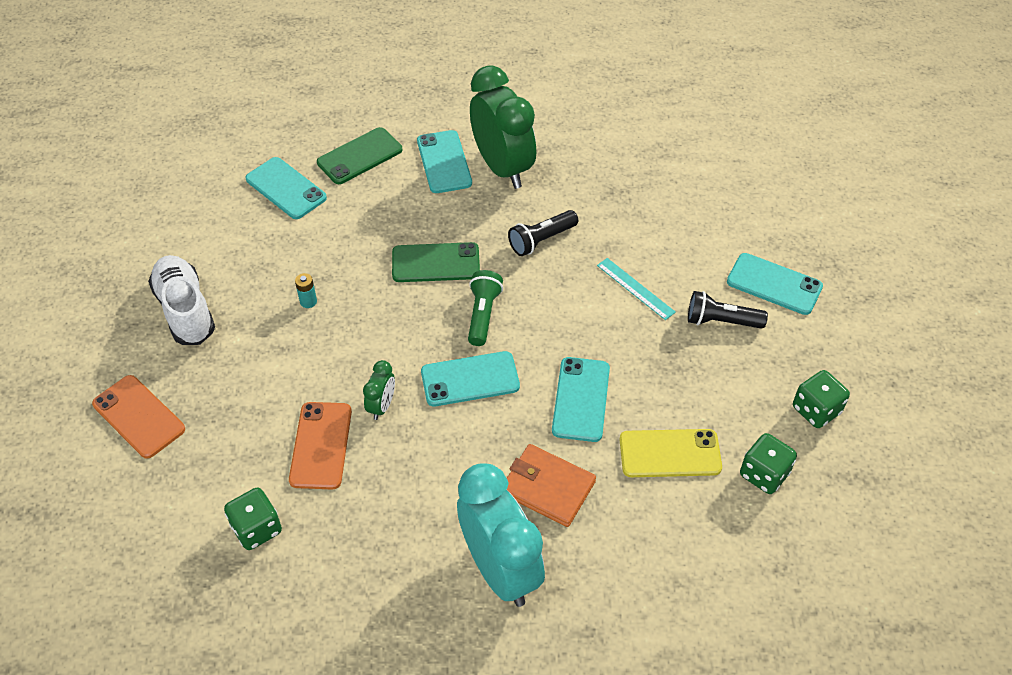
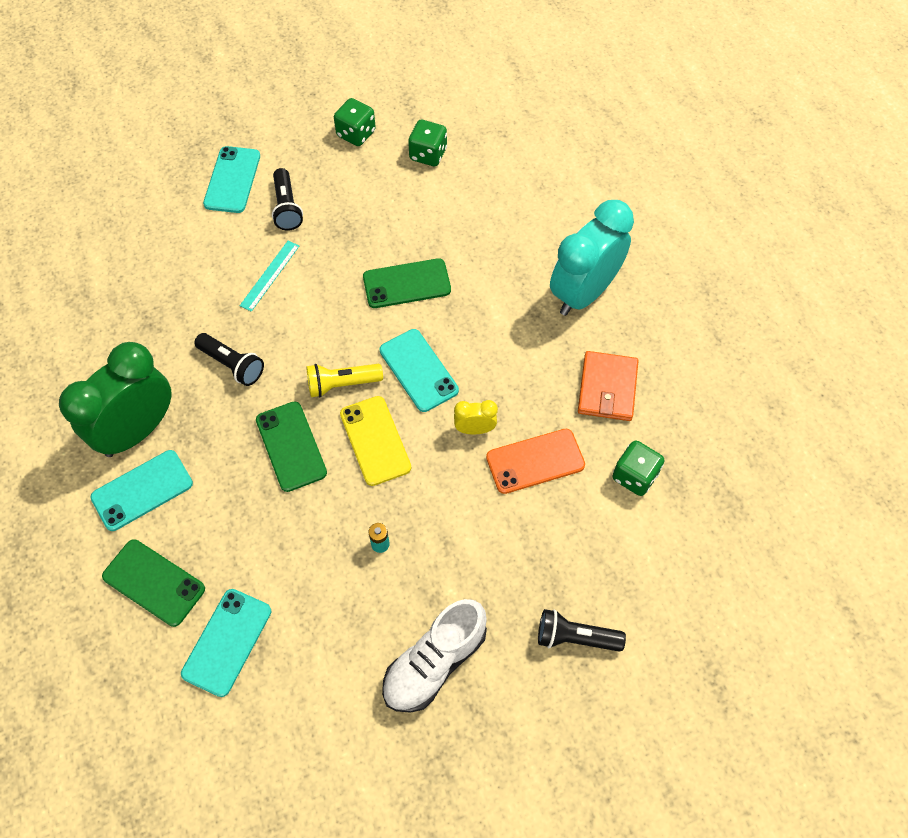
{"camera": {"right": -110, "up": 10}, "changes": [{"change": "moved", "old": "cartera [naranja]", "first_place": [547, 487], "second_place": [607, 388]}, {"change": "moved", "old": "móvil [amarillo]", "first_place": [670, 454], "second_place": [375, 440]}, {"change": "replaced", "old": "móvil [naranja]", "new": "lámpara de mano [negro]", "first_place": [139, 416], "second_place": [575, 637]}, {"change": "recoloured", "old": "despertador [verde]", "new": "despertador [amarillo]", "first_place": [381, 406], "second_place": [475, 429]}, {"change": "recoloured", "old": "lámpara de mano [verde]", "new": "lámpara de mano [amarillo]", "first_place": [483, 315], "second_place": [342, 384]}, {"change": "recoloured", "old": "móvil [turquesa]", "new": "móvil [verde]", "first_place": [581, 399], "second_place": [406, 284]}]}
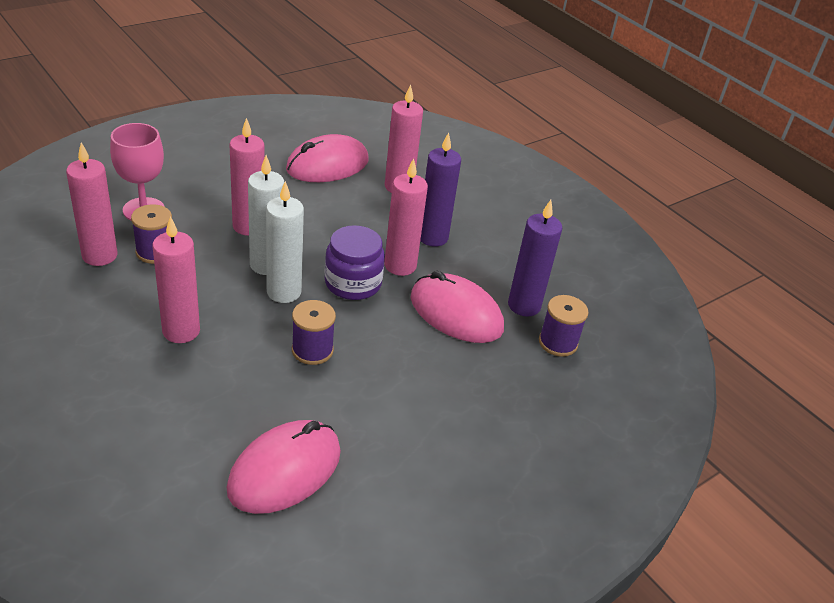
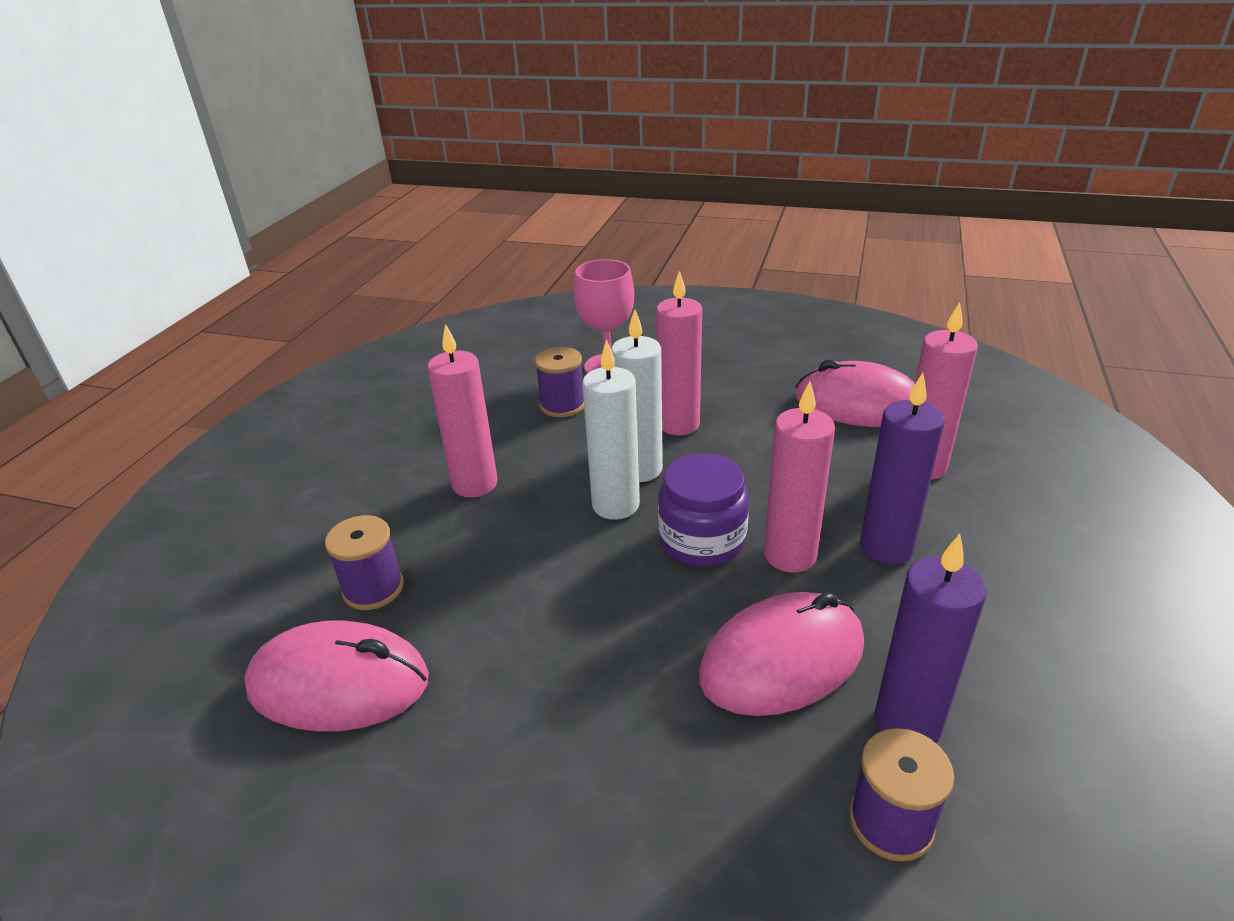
{"camera": {"right": 60, "up": -5}, "changes": [{"change": "removed", "old": "vela [rosa]", "first_place": [100, 256]}, {"change": "moved", "old": "carrete [morado]", "first_place": [312, 350], "second_place": [373, 588]}, {"change": "turned", "old": "ratón [rosa]", "first_place": [456, 313], "second_place": [782, 660], "degrees": 60}]}
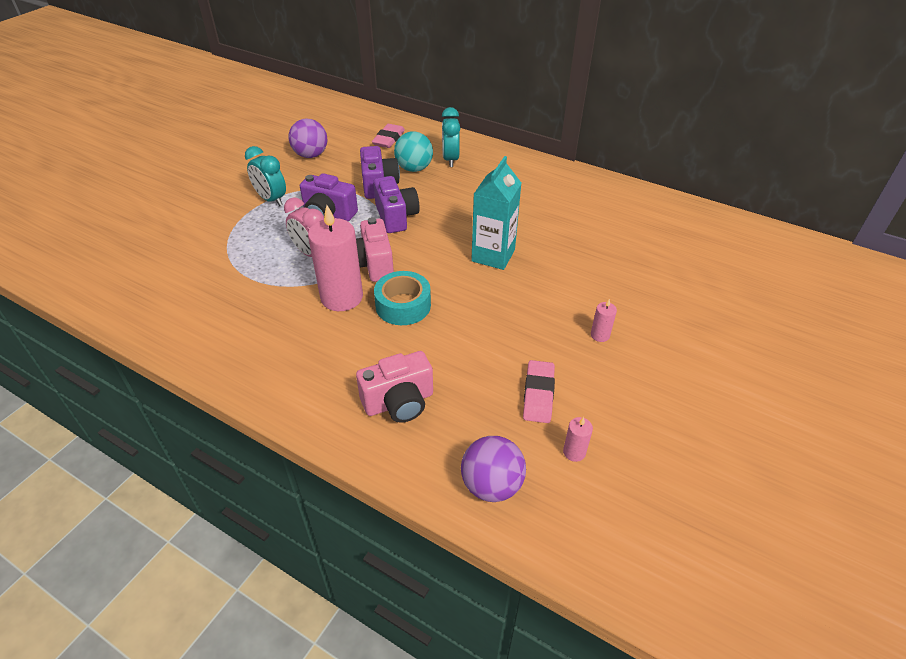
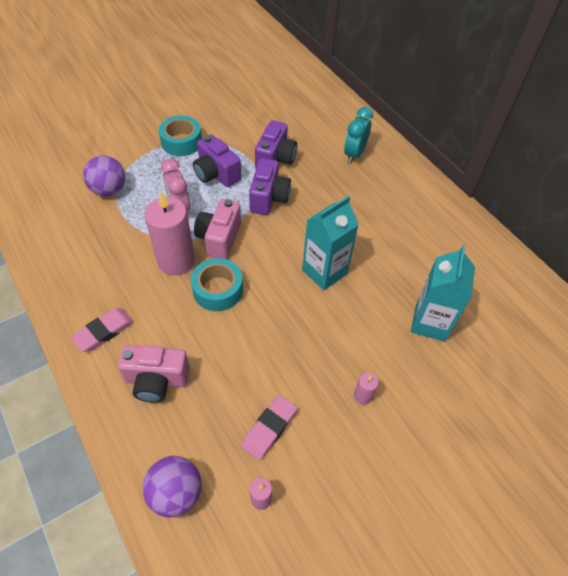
{"camera": {"right": 25, "up": 10}, "changes": [{"change": "removed", "old": "pelota [turquesa]", "first_place": [414, 168]}, {"change": "added", "new": "cartón de leche [turquesa]", "second_place": [430, 323]}, {"change": "moved", "old": "pelota [morado]", "first_place": [311, 155], "second_place": [109, 190]}, {"change": "moved", "old": "goma de borrar [rosa]", "first_place": [388, 139], "second_place": [104, 332]}, {"change": "replaced", "old": "despertador [turquesa]", "new": "cinta adhesiva [turquesa]", "first_place": [271, 199], "second_place": [181, 142]}]}
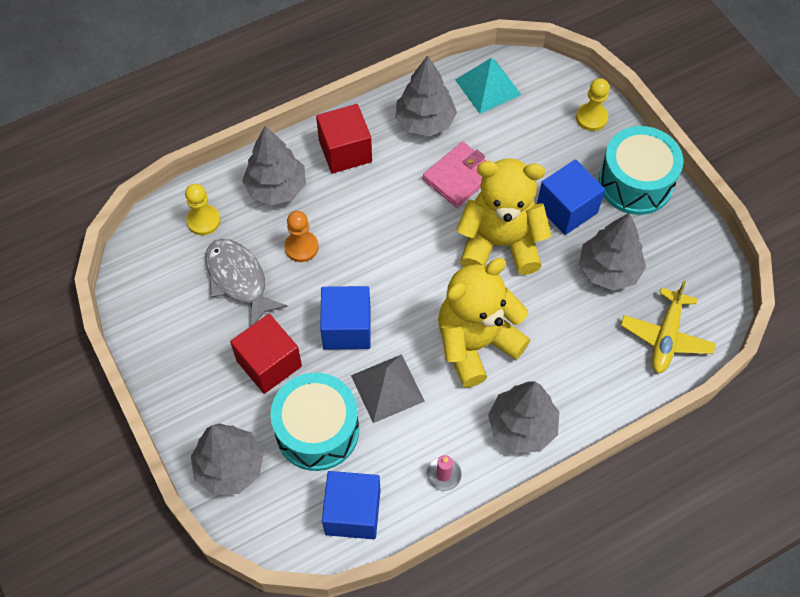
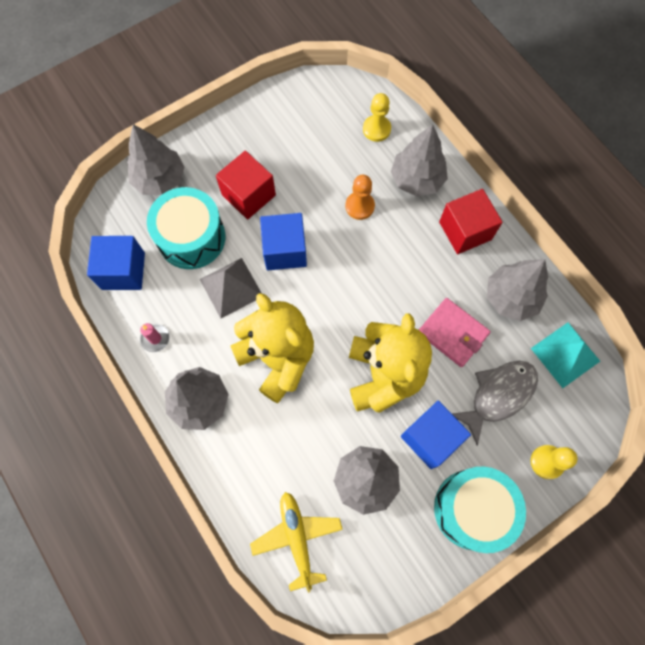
{"camera": {"right": 85, "up": 10}, "changes": [{"change": "moved", "old": "pez [gris]", "first_place": [239, 280], "second_place": [498, 395]}, {"change": "turned", "old": "avión [amarillo]", "first_place": [666, 337], "second_place": [297, 538], "degrees": 60}]}
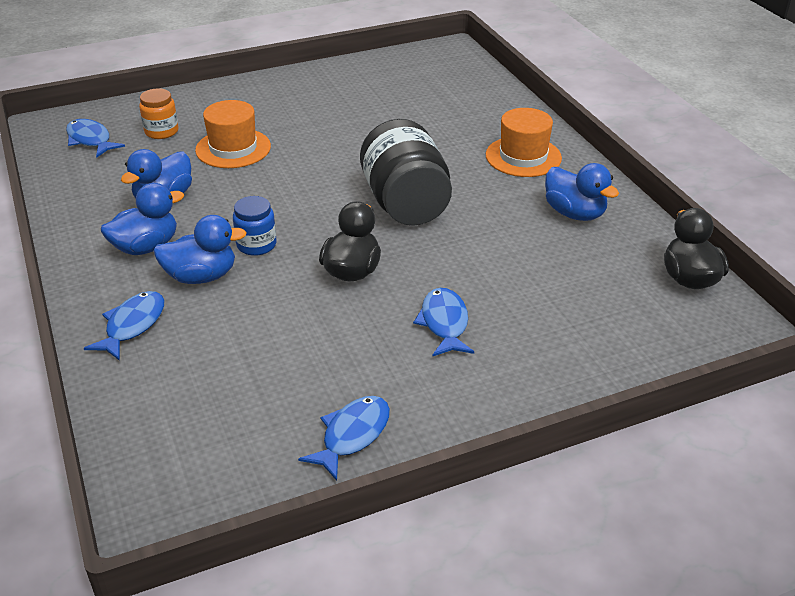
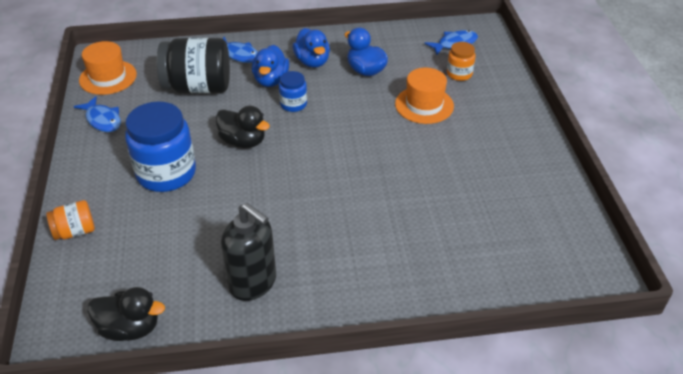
{"camera": {"right": 105, "up": 5}, "changes": [{"change": "added", "new": "tarro [naranja]", "second_place": [75, 231]}, {"change": "moved", "old": "tarro [negro]", "first_place": [406, 204], "second_place": [198, 87]}, {"change": "moved", "old": "sombrero [naranja]", "first_place": [523, 156], "second_place": [108, 77]}, {"change": "replaced", "old": "pez [azul]", "new": "tarro [azul]", "first_place": [444, 323], "second_place": [166, 173]}, {"change": "replaced", "old": "pato [azul]", "new": "dispensador de jabón [negro]", "first_place": [574, 213], "second_place": [253, 283]}]}
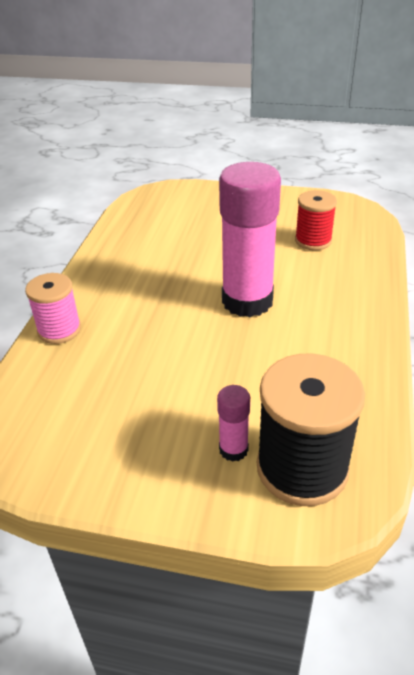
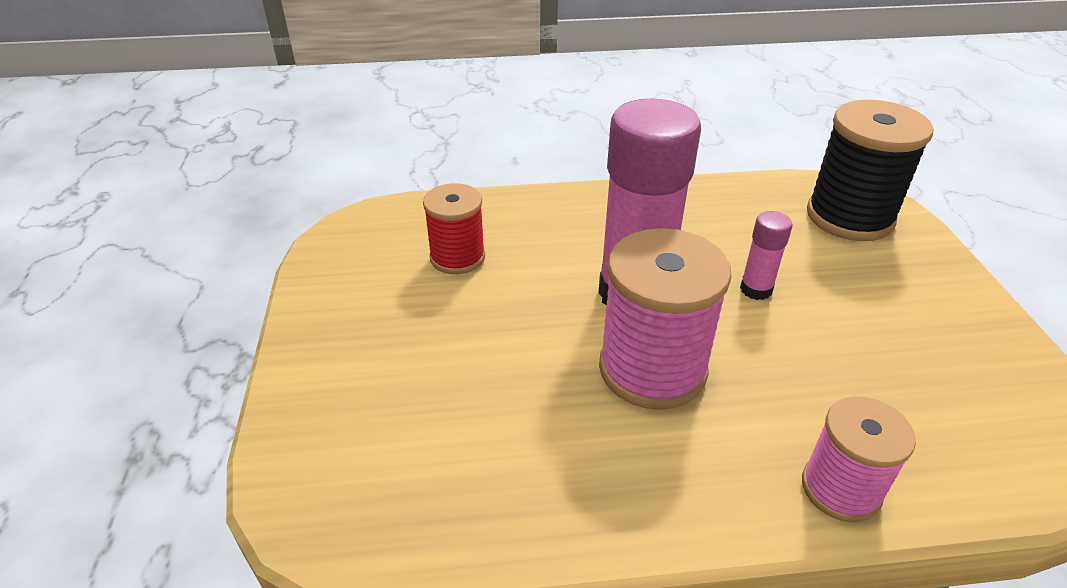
{"camera": {"right": -110, "up": 0}, "changes": [{"change": "added", "new": "carrete [rosa]", "second_place": [652, 369]}, {"change": "moved", "old": "barra de pegamento [rosa]", "first_place": [233, 449], "second_place": [756, 289]}]}
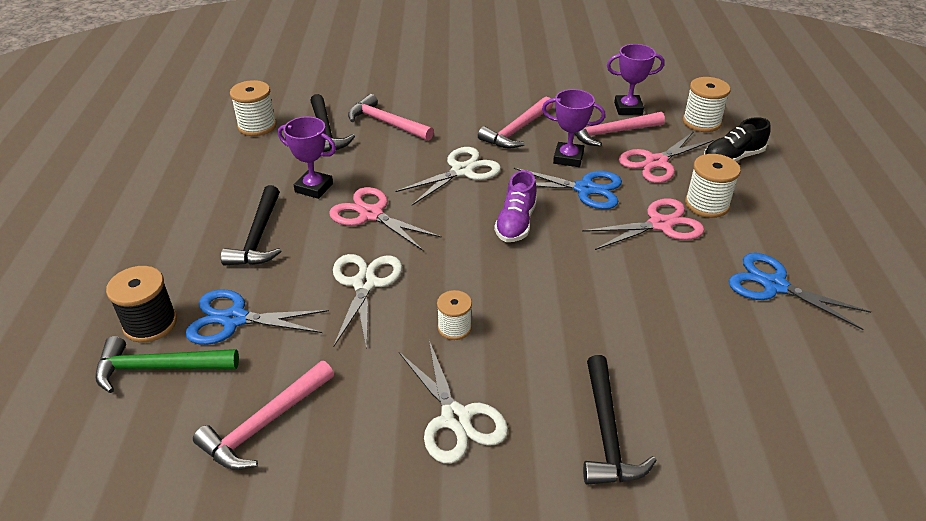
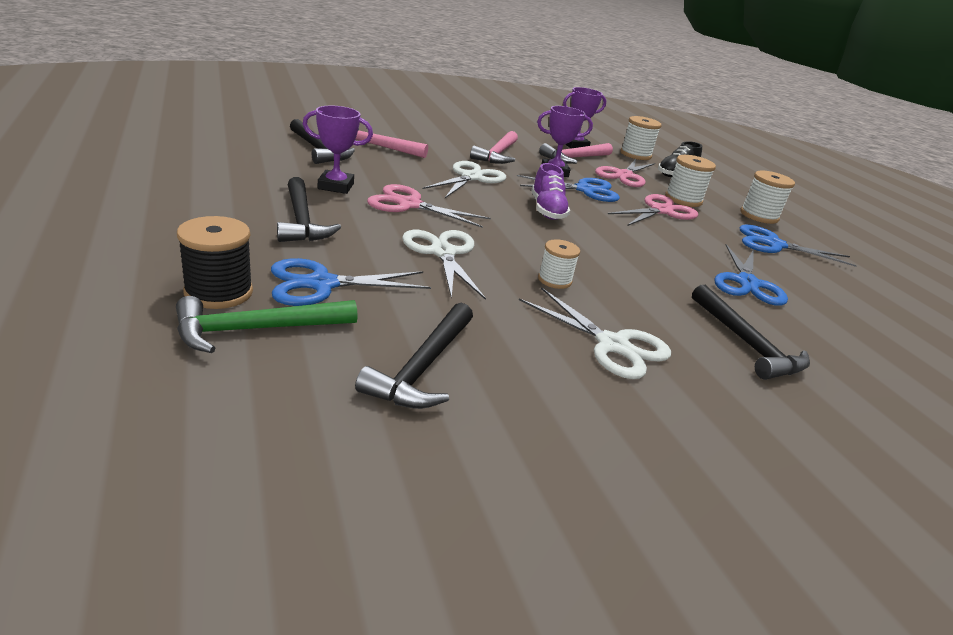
{"camera": {"right": -25, "up": -10}, "changes": [{"change": "added", "new": "tijeras [azul]", "second_place": [747, 283]}, {"change": "moved", "old": "carrete [blanco]", "first_place": [257, 126], "second_place": [759, 216]}, {"change": "recoloured", "old": "martillo [rosa]", "new": "martillo [negro]", "first_place": [264, 424], "second_place": [422, 367]}]}
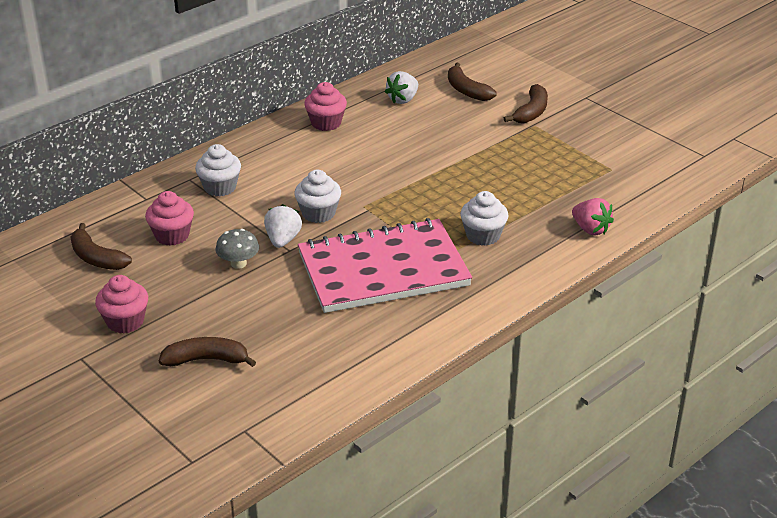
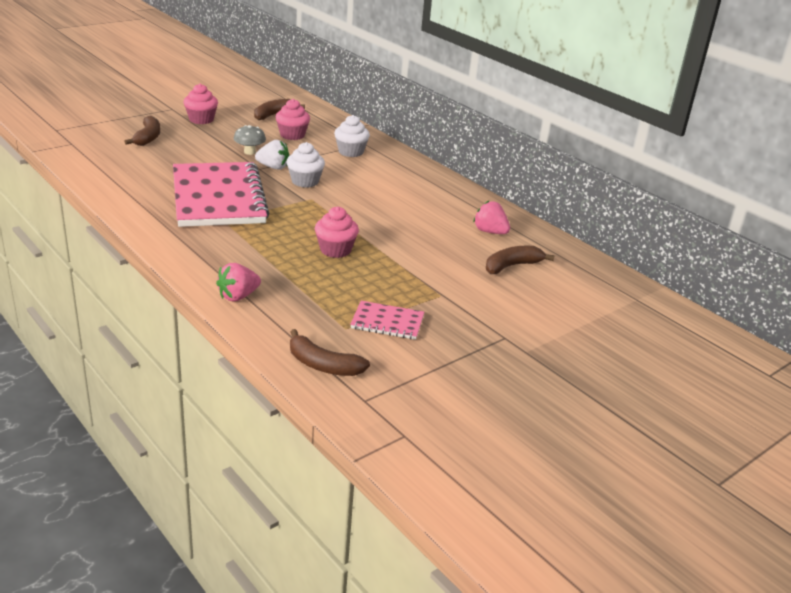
{"camera": {"right": 90, "up": -5}, "changes": [{"change": "removed", "old": "magdalena [blanco]", "first_place": [483, 235]}, {"change": "added", "new": "cuaderno [rosa]", "second_place": [387, 322]}, {"change": "moved", "old": "magdalena [rosa]", "first_place": [326, 123], "second_place": [335, 250]}, {"change": "moved", "old": "plátano [marrón]", "first_place": [531, 112], "second_place": [323, 365]}, {"change": "recoloured", "old": "fresa [blanco]", "new": "fresa [rosa]", "first_place": [403, 99], "second_place": [490, 232]}]}
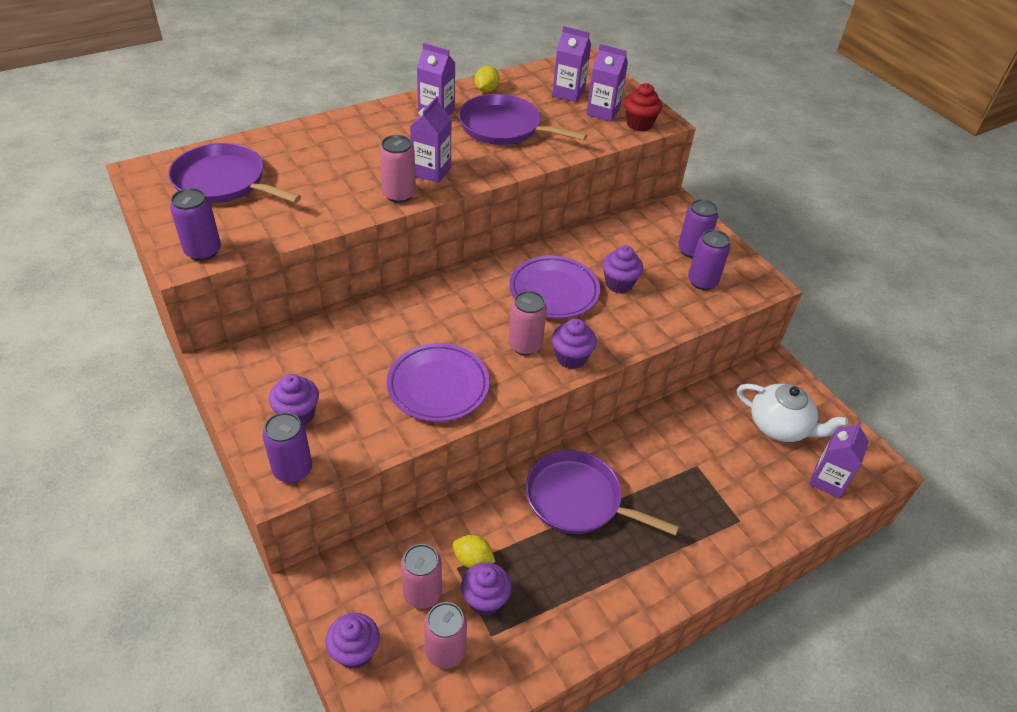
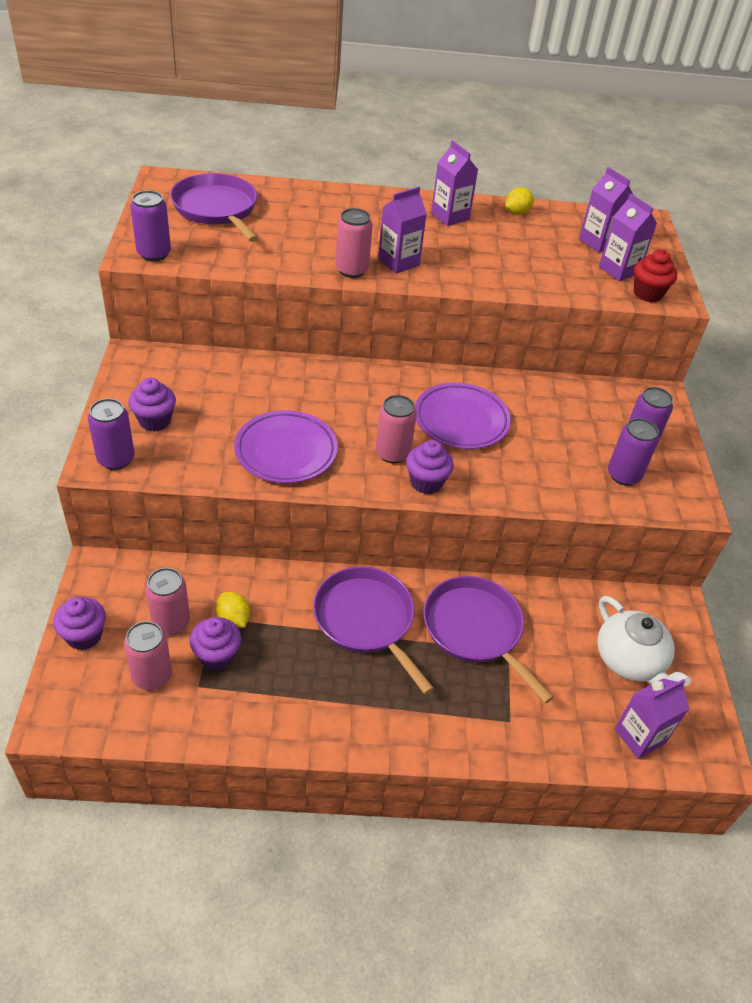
{"camera": {"right": 30, "up": 0}, "changes": [{"change": "removed", "old": "magdalena [morado]", "first_place": [619, 284]}, {"change": "moved", "old": "sartén [morado]", "first_place": [504, 127], "second_place": [475, 630]}]}
